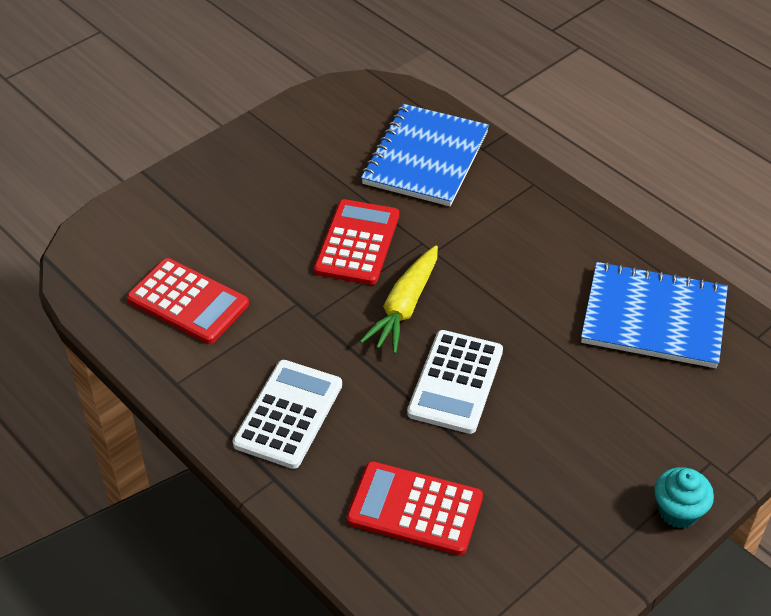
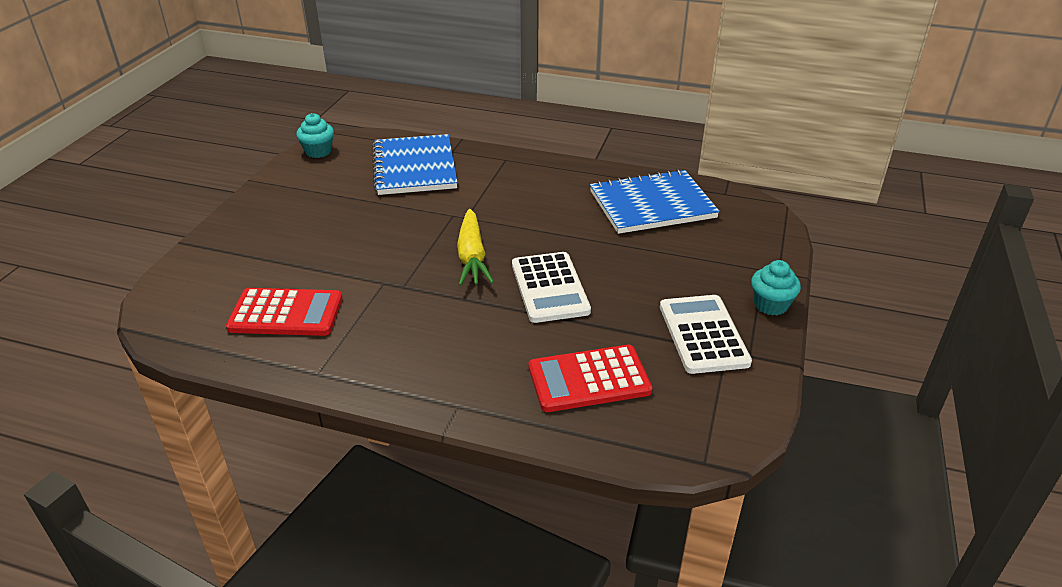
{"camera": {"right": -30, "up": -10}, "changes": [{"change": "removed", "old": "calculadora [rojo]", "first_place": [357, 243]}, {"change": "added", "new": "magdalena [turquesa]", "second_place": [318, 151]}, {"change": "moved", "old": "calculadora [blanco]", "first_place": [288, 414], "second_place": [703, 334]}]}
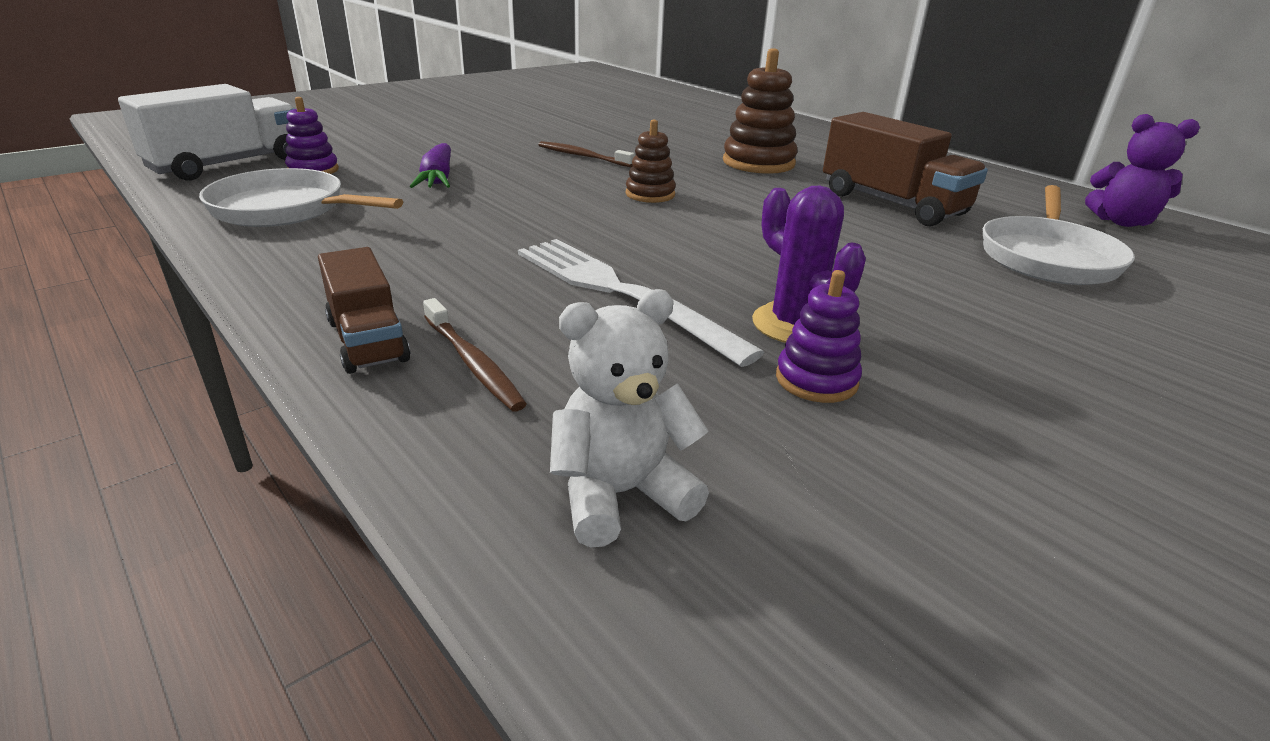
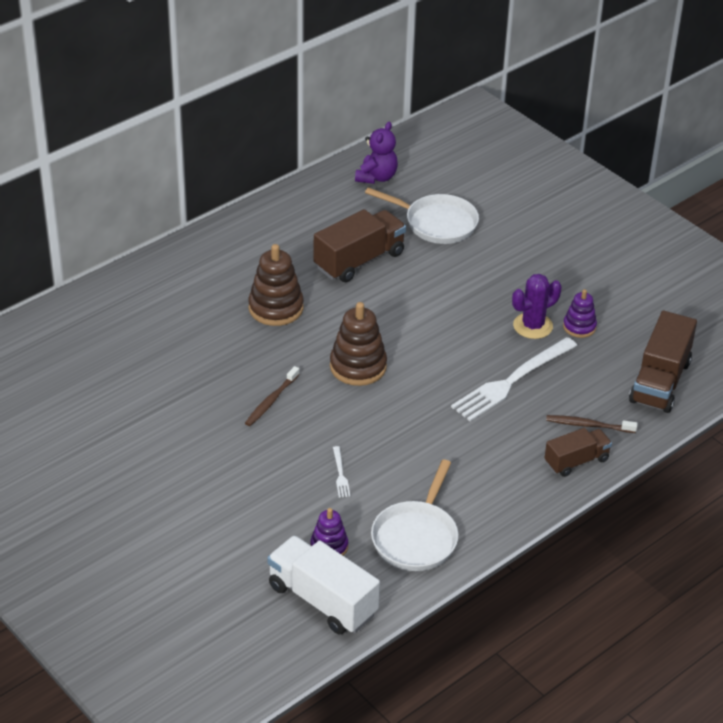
{"camera": {"right": -90, "up": 10}, "changes": [{"change": "replaced", "old": "zanahoria [morado]", "new": "tenedor [blanco]", "first_place": [437, 179], "second_place": [340, 474]}, {"change": "replaced", "old": "osito [blanco]", "new": "camión [marrón]", "first_place": [621, 494], "second_place": [660, 382]}, {"change": "turned", "old": "cepillo de dientes [marrón]", "first_place": [473, 363], "second_place": [588, 425], "degrees": -135}, {"change": "resized", "old": "juguete apilable [marrón]", "first_place": [650, 194], "second_place": [358, 366], "factor": 1.67}]}
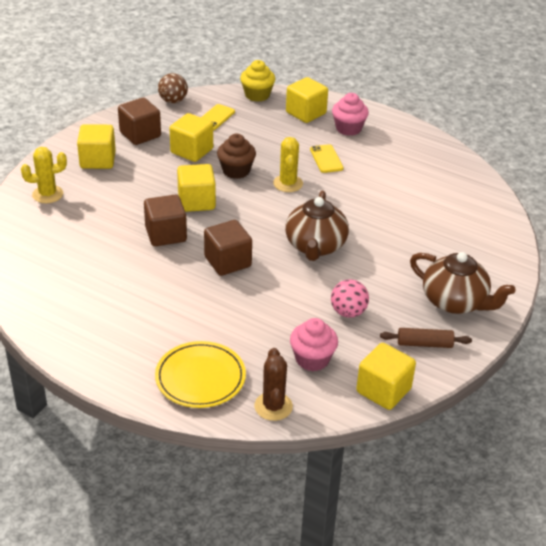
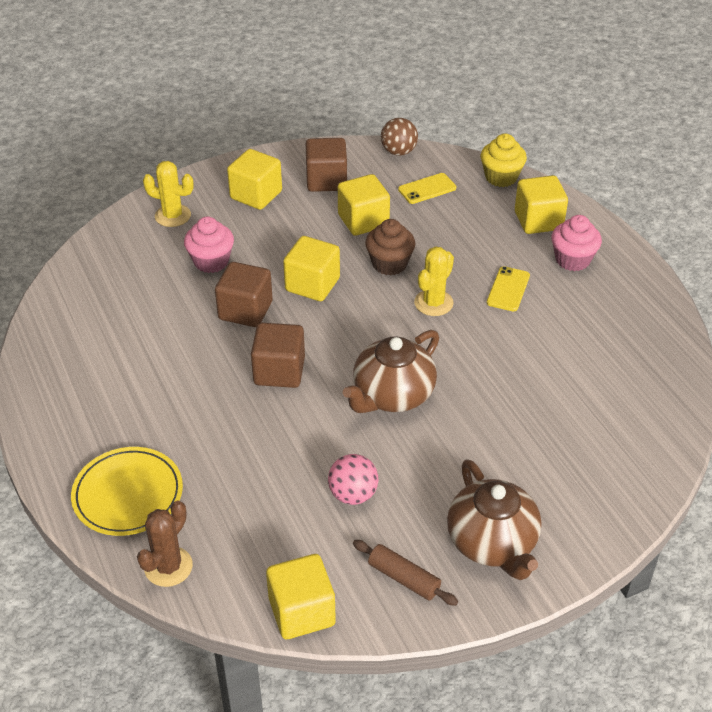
{"camera": {"right": 35, "up": 5}, "changes": [{"change": "moved", "old": "magdalena [rosa]", "first_place": [312, 359], "second_place": [211, 261]}]}
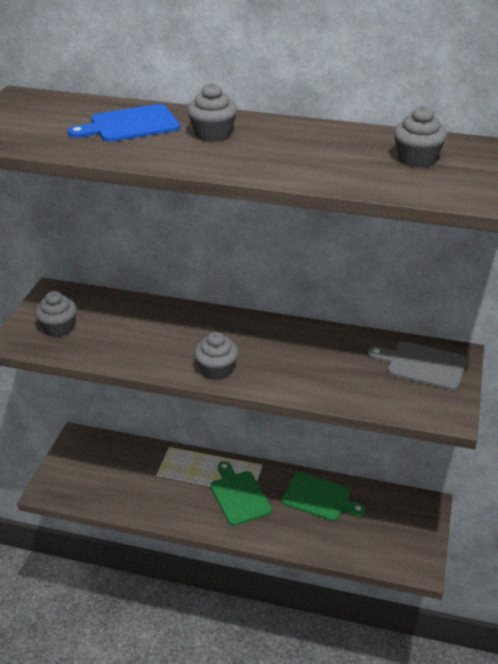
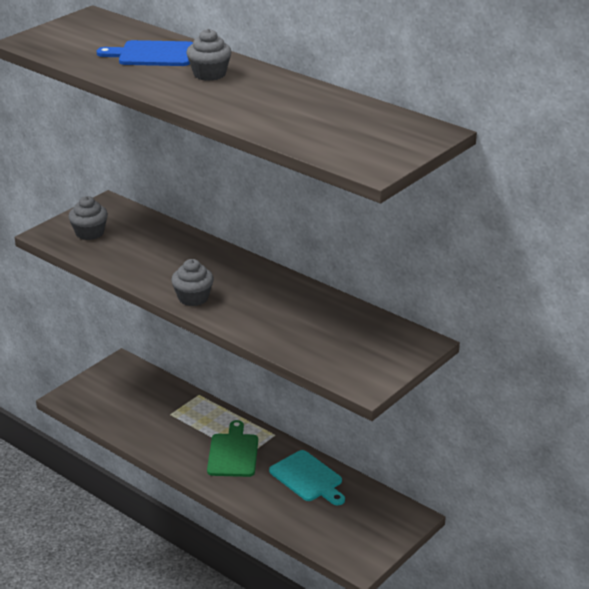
{"camera": {"right": 25, "up": -5}, "changes": [{"change": "removed", "old": "tabla de cortar [gris]", "first_place": [422, 365]}, {"change": "removed", "old": "magdalena [gris]", "first_place": [417, 159]}, {"change": "recoloured", "old": "tabla de cortar [verde]", "new": "tabla de cortar [turquesa]", "first_place": [319, 498], "second_place": [308, 478]}]}
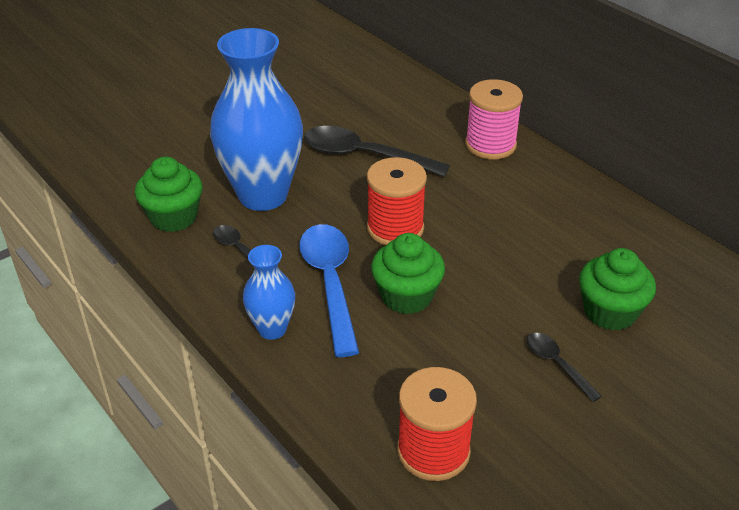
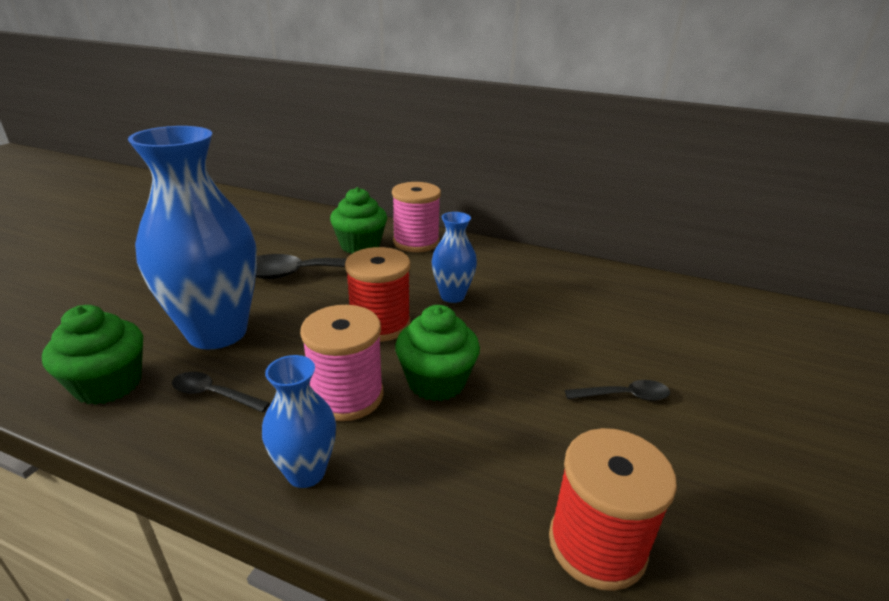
{"camera": {"right": -30, "up": -10}, "changes": [{"change": "added", "new": "florero [azul]", "second_place": [452, 296]}, {"change": "moved", "old": "magdalena [verde]", "first_place": [610, 312], "second_place": [360, 245]}, {"change": "replaced", "old": "cuchara [azul]", "new": "carrete [rosa]", "first_place": [330, 283], "second_place": [347, 396]}, {"change": "turned", "old": "cuchara [negro]", "first_place": [557, 364], "second_place": [623, 396], "degrees": 150}]}
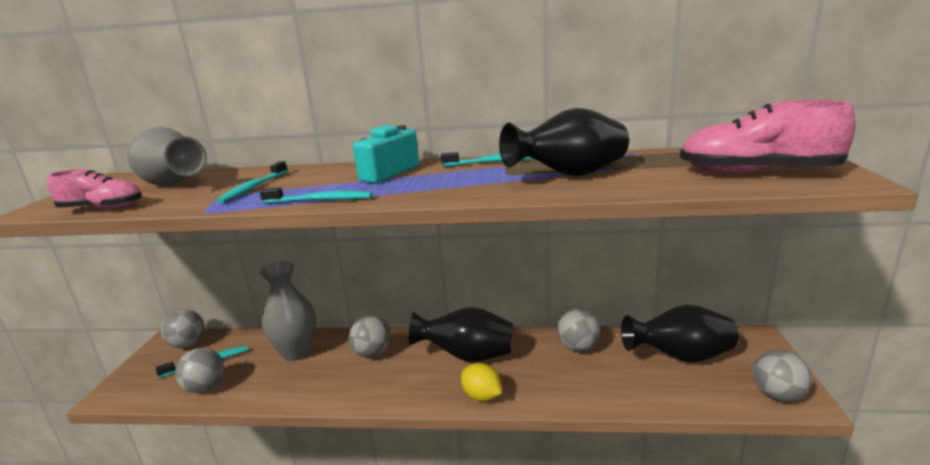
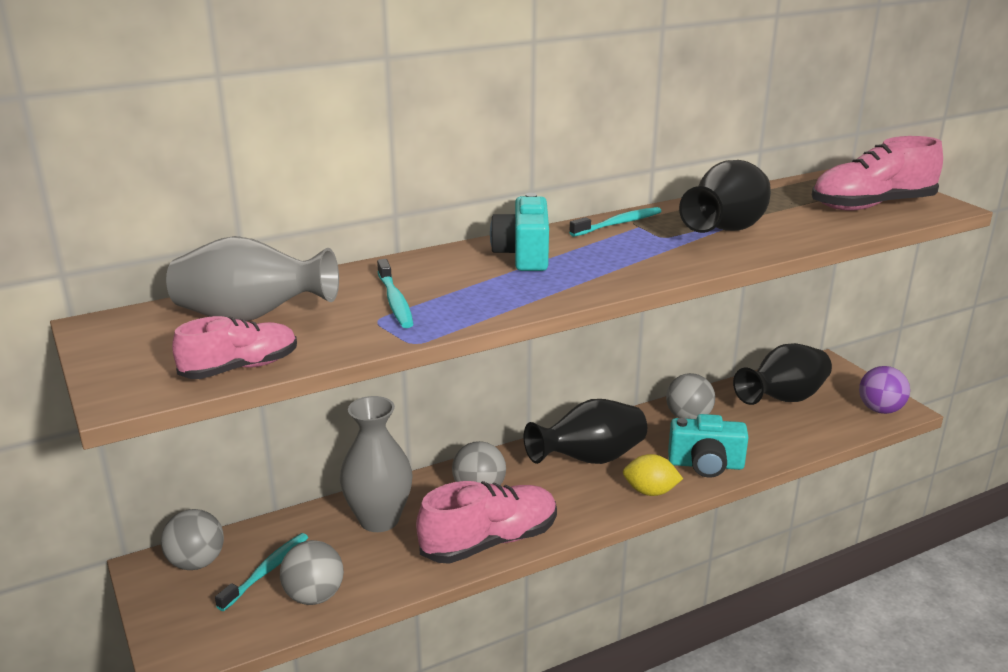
{"camera": {"right": -35, "up": 5}, "changes": [{"change": "removed", "old": "cepillo de dientes [turquesa]", "first_place": [320, 200]}, {"change": "added", "new": "zapato [rosa]", "second_place": [489, 542]}, {"change": "added", "new": "cámara [turquesa]", "second_place": [706, 465]}, {"change": "recoloured", "old": "pelota [gris]", "new": "pelota [morado]", "first_place": [777, 395], "second_place": [880, 410]}]}
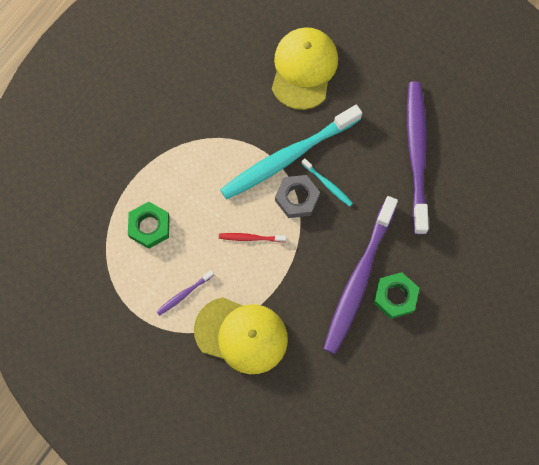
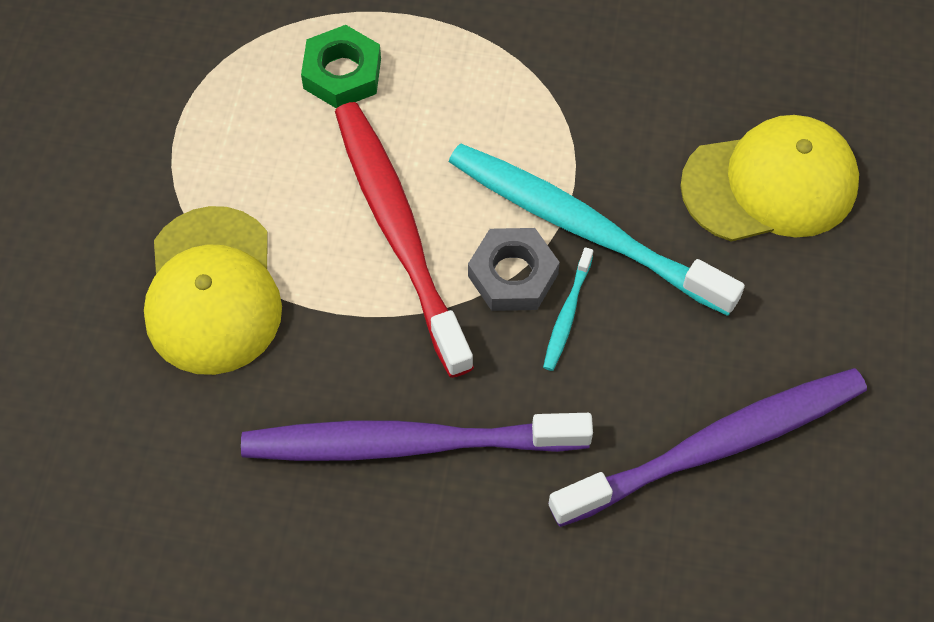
{"camera": {"right": 65, "up": -10}, "changes": [{"change": "removed", "old": "cepillo de dientes [morado]", "first_place": [184, 294]}, {"change": "removed", "old": "tuerca [verde]", "first_place": [395, 297]}, {"change": "resized", "old": "cepillo de dientes [rojo]", "first_place": [250, 238], "second_place": [399, 231], "factor": 2.45}]}
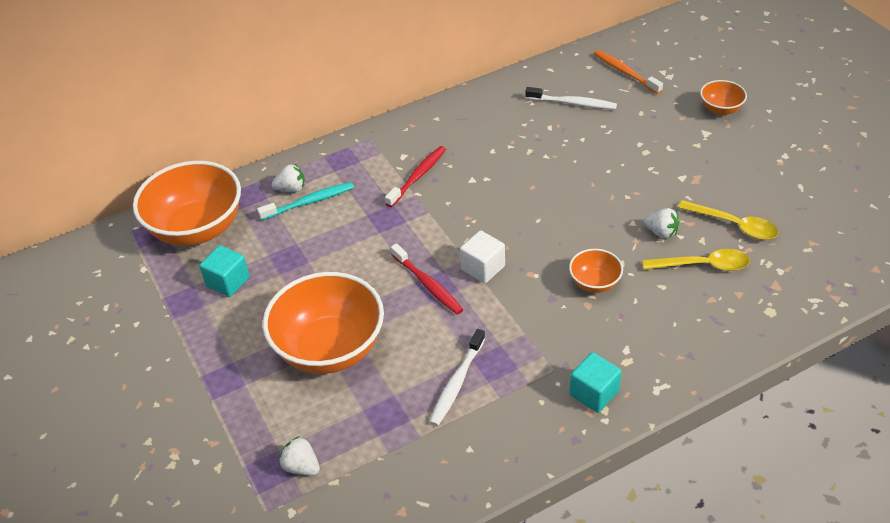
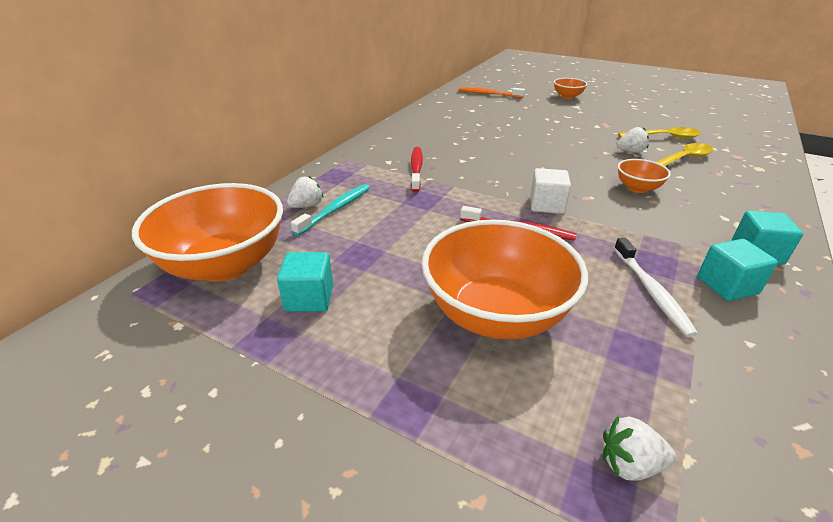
{"camera": {"right": -35, "up": -10}, "changes": [{"change": "removed", "old": "cepillo de dientes [blanco]", "first_place": [573, 103]}, {"change": "added", "new": "cubo [turquesa]", "second_place": [727, 285]}]}
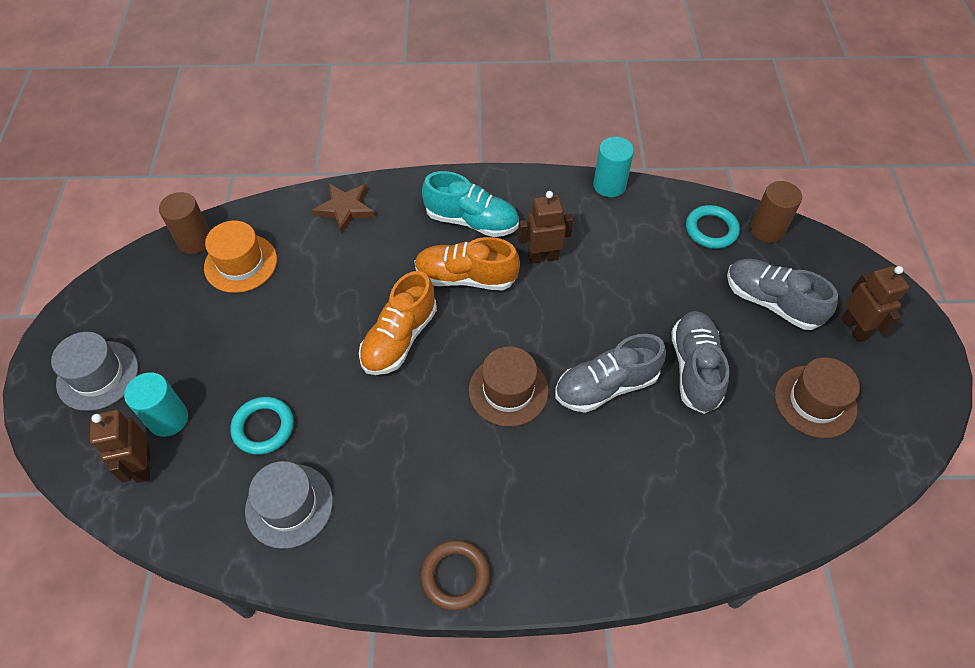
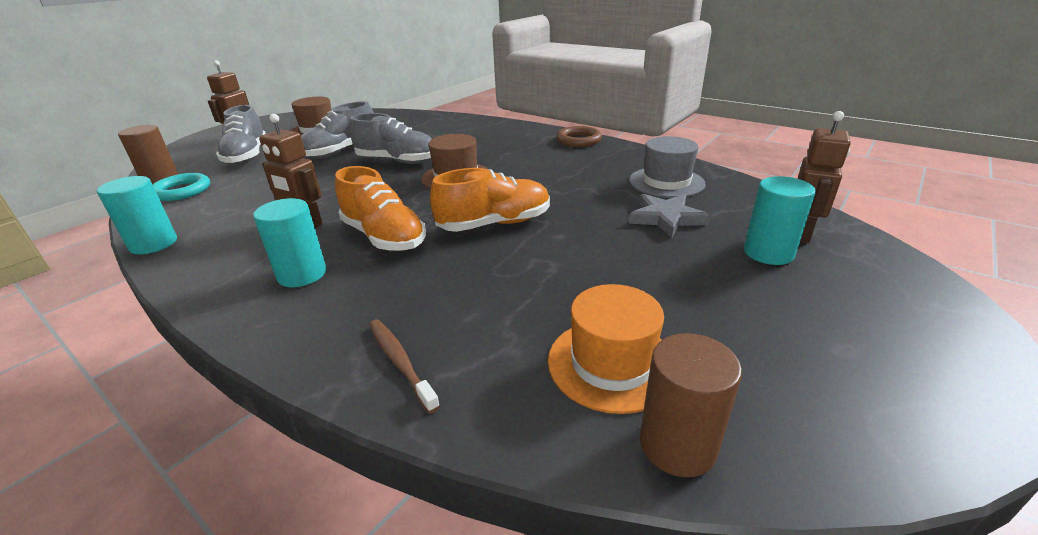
{"camera": {"right": -140, "up": -25}, "changes": [{"change": "removed", "old": "sombrero [gris]", "first_place": [98, 375]}, {"change": "replaced", "old": "anillo [turquesa]", "new": "estrella [gris]", "first_place": [263, 427], "second_place": [666, 218]}, {"change": "replaced", "old": "estrella [marrón]", "new": "cepillo de dientes [marrón]", "first_place": [345, 209], "second_place": [400, 362]}, {"change": "replaced", "old": "zapato [turquesa]", "new": "cilindro [turquesa]", "first_place": [471, 221], "second_place": [302, 274]}]}
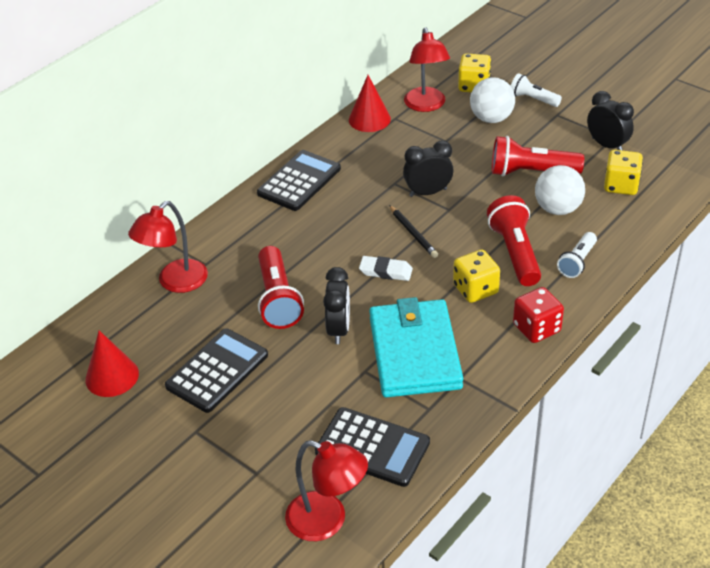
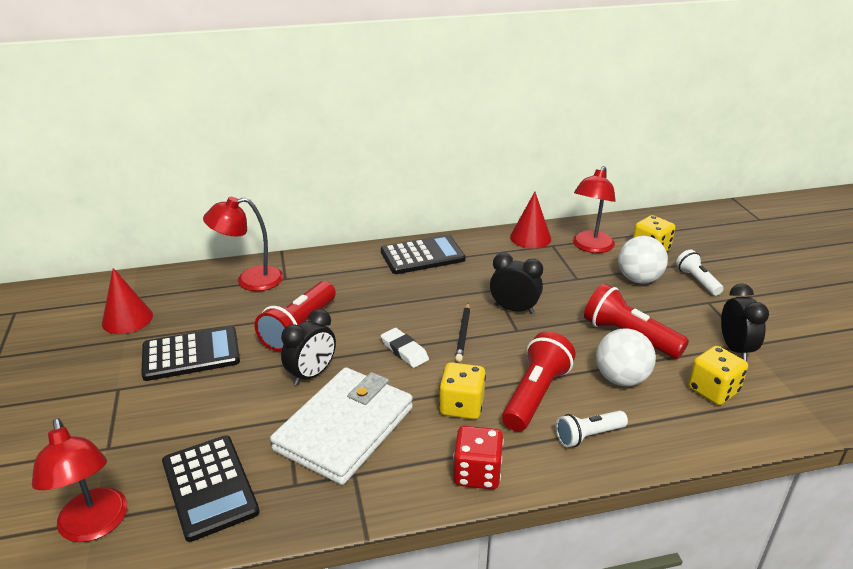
{"camera": {"right": 35, "up": -10}, "changes": [{"change": "recoloured", "old": "cartera [turquesa]", "new": "cartera [blanco]", "first_place": [414, 352], "second_place": [345, 428]}]}
